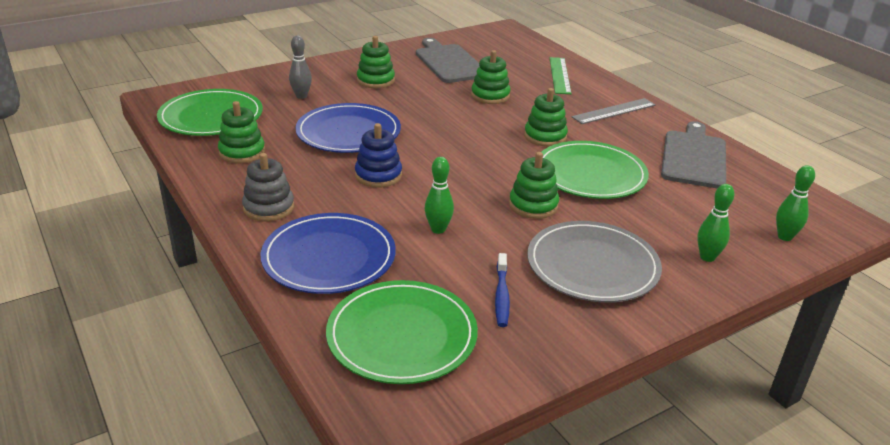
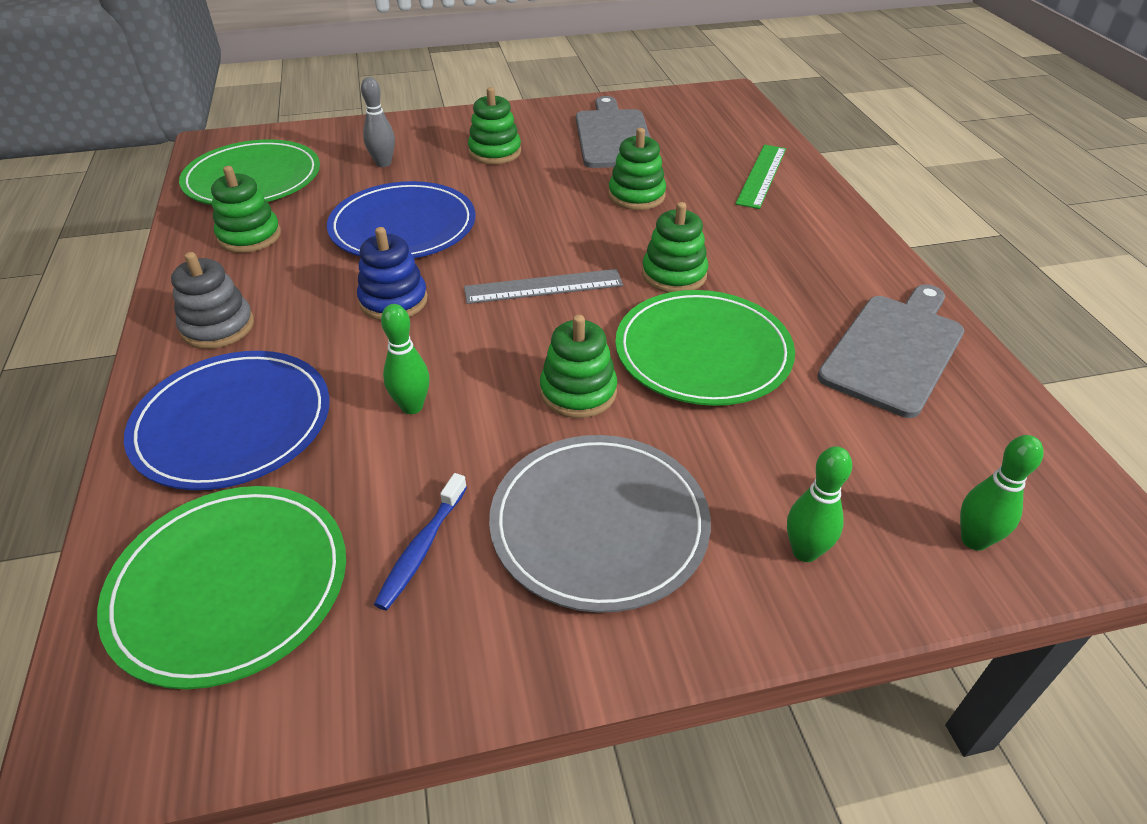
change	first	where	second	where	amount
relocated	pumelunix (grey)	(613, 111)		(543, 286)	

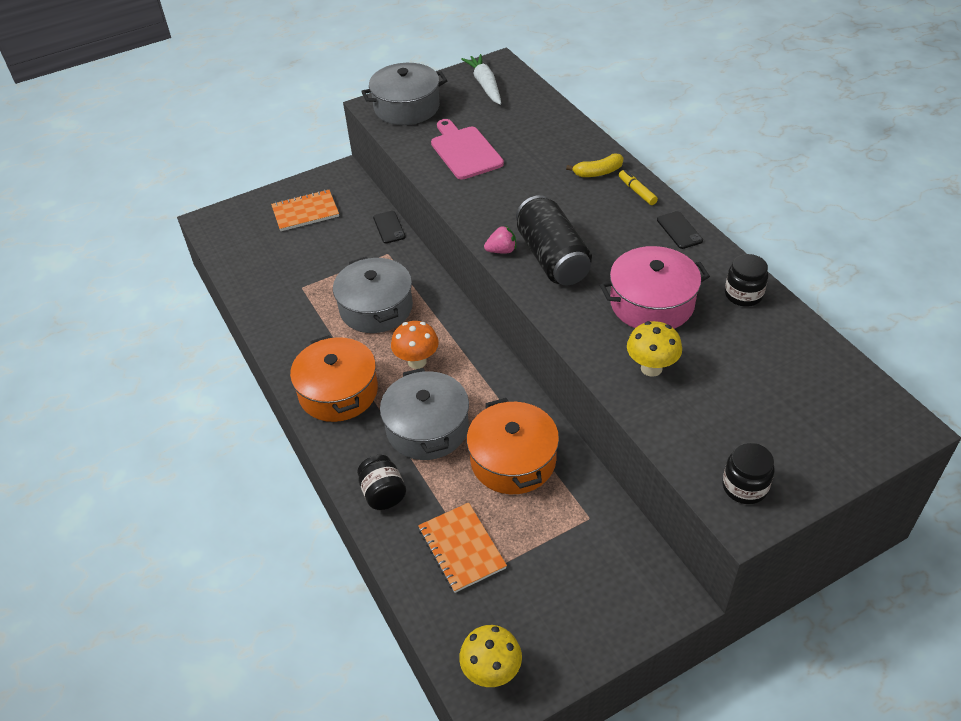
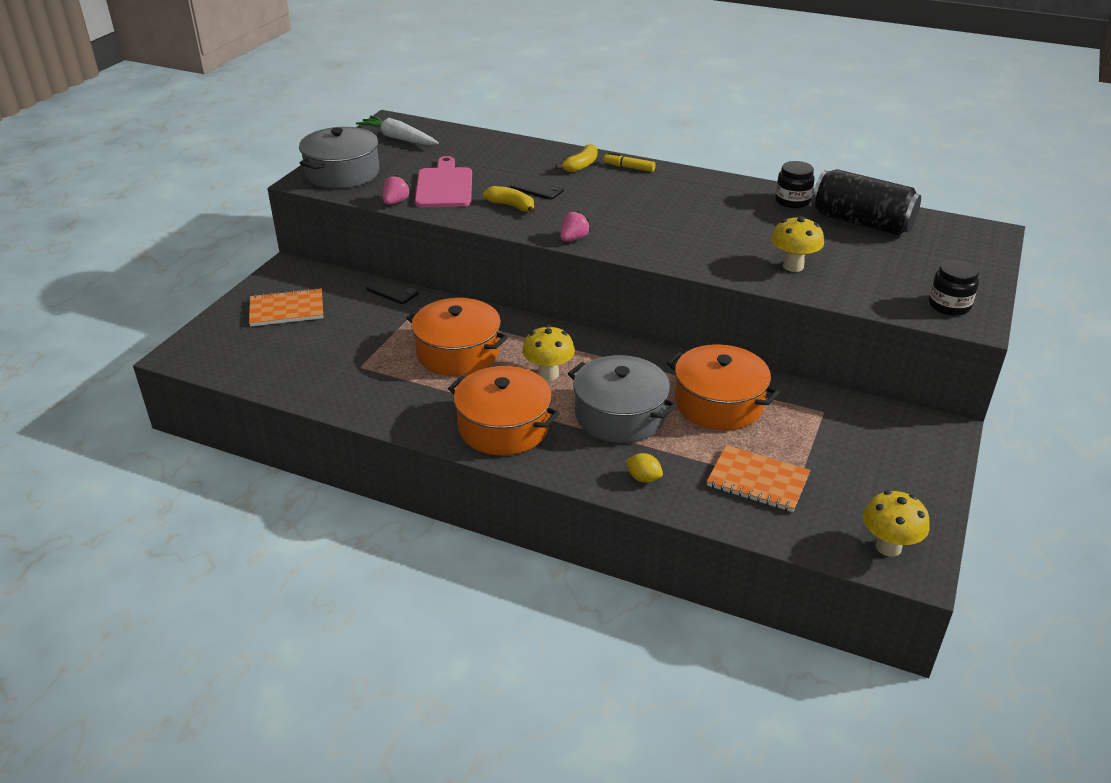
change	first	where	second	where	amount
spun	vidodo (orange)	(305, 210)		(286, 307)	45 degrees clockwise
appeared			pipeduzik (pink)	(397, 190)	
colour	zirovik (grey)	(373, 295)	zirovik (orange)	(457, 337)	
spun	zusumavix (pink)	(467, 149)		(443, 182)	60 degrees clockwise
appeared			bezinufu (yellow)	(509, 200)	
relocated	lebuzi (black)	(680, 230)		(537, 188)	
colour	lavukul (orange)	(415, 345)	lavukul (yellow)	(548, 353)	
exchanged	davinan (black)	(381, 482)	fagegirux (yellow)	(644, 468)	
relocated	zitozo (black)	(554, 240)		(866, 202)	
missing	zirovik (pink)	(655, 287)			

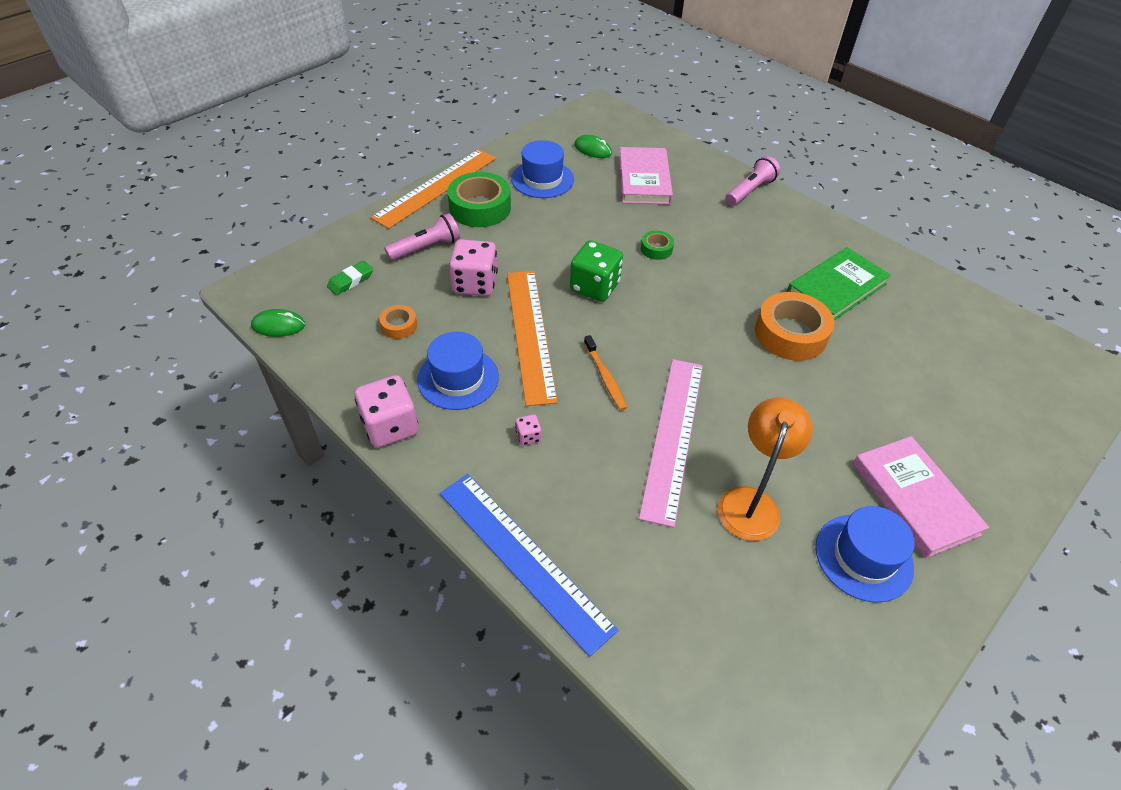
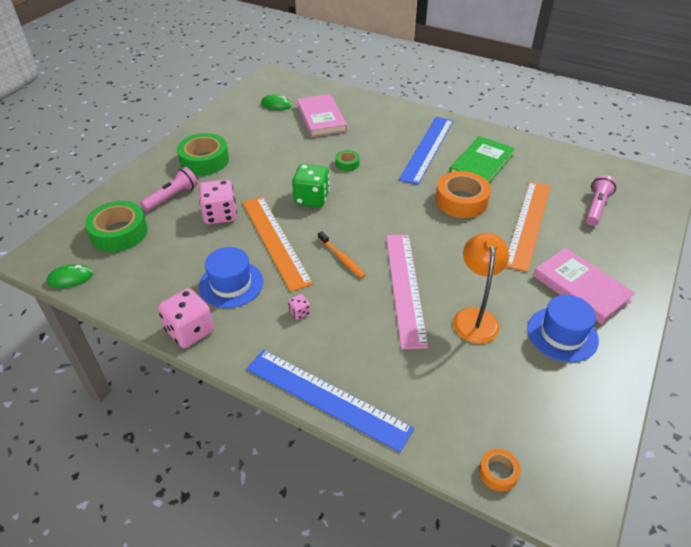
change	first	where	second	where	amount
exchanged	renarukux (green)	(350, 278)	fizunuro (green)	(116, 226)	
appeared			pumelunix (blue)	(426, 151)	
relocated	fizunuro (orange)	(398, 322)		(500, 470)	
relocated	pumelunix (orange)	(433, 189)		(528, 226)	
relocated	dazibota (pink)	(753, 181)		(601, 200)	
missing	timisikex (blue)	(542, 169)			

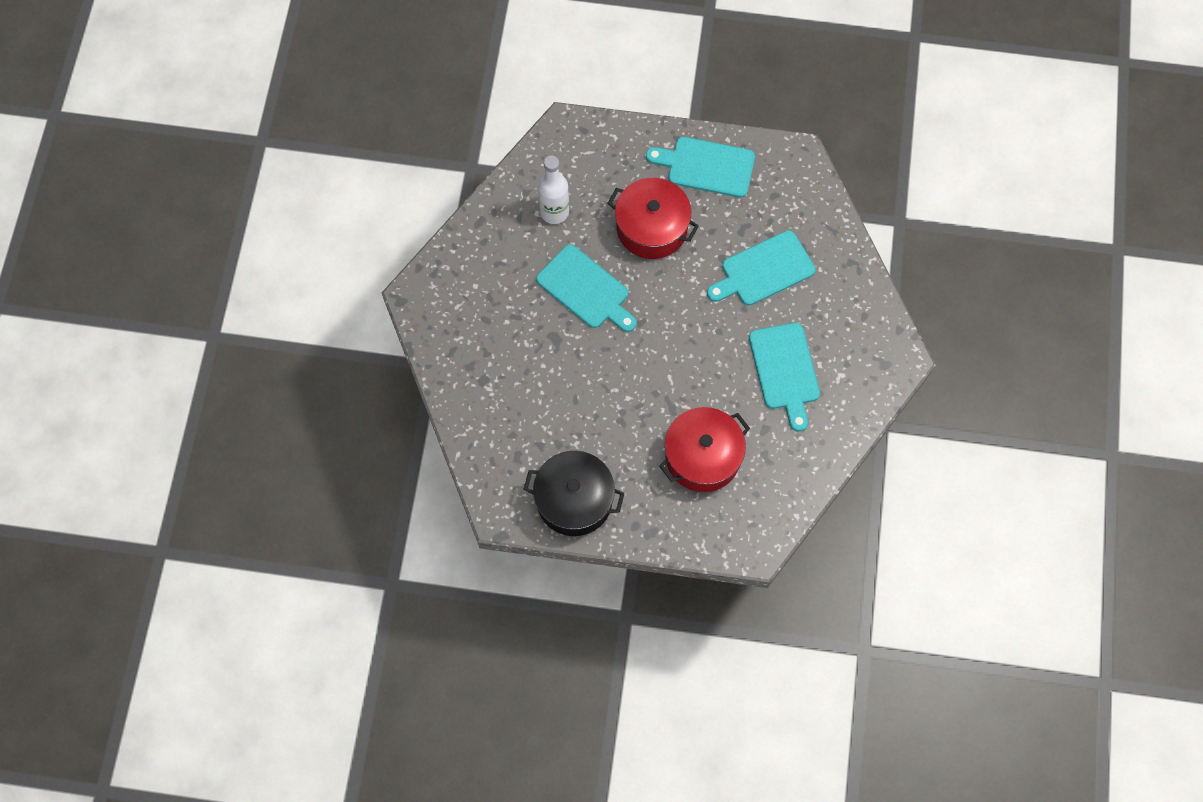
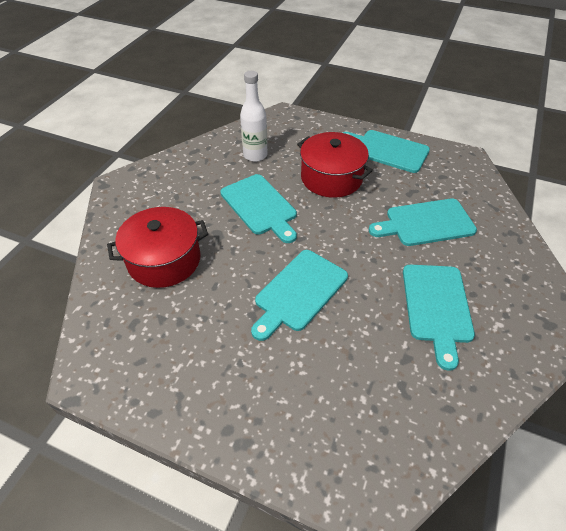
change	first	where	second	where	amount
relocated	zirovik (red)	(704, 449)		(157, 247)	
appeared			zusumavix (turquoise)	(299, 295)	
missing	zirovik (black)	(574, 493)			

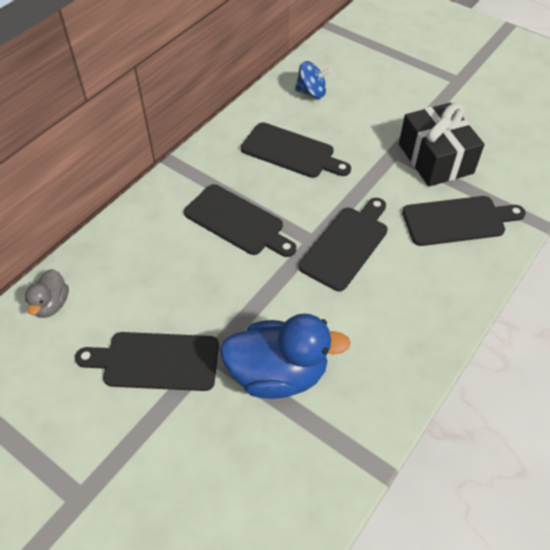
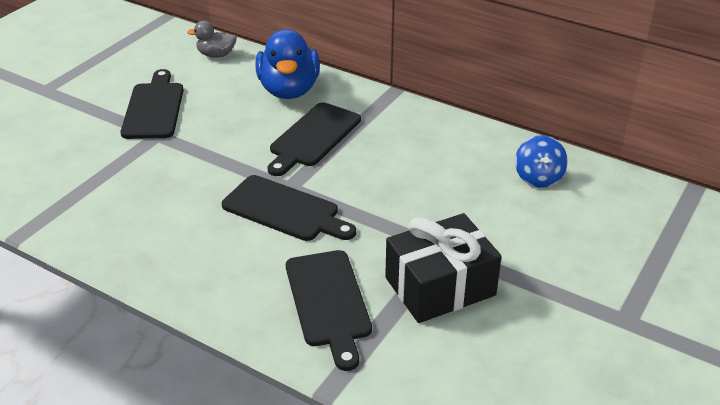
change	first	where	second	where	amount
relocated	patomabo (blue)	(285, 356)		(287, 64)	
missing	zusumavix (black)	(296, 150)			

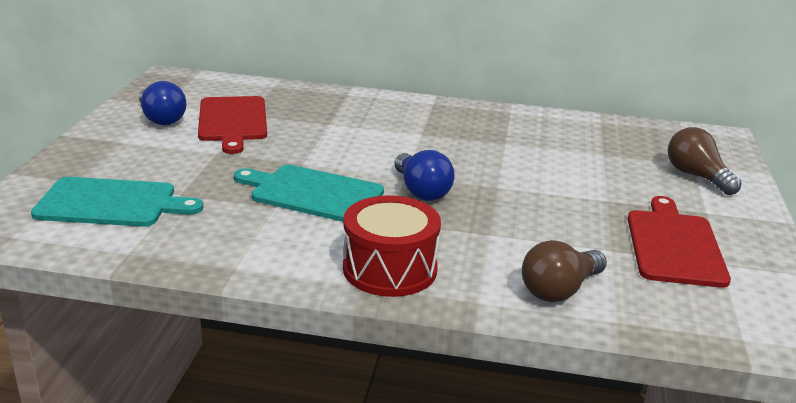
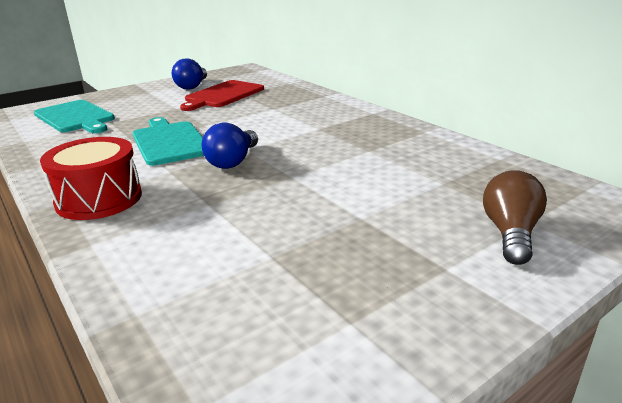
change	first	where	second	where	amount
missing	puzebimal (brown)	(564, 271)			
missing	zusumavix (red)	(679, 242)			

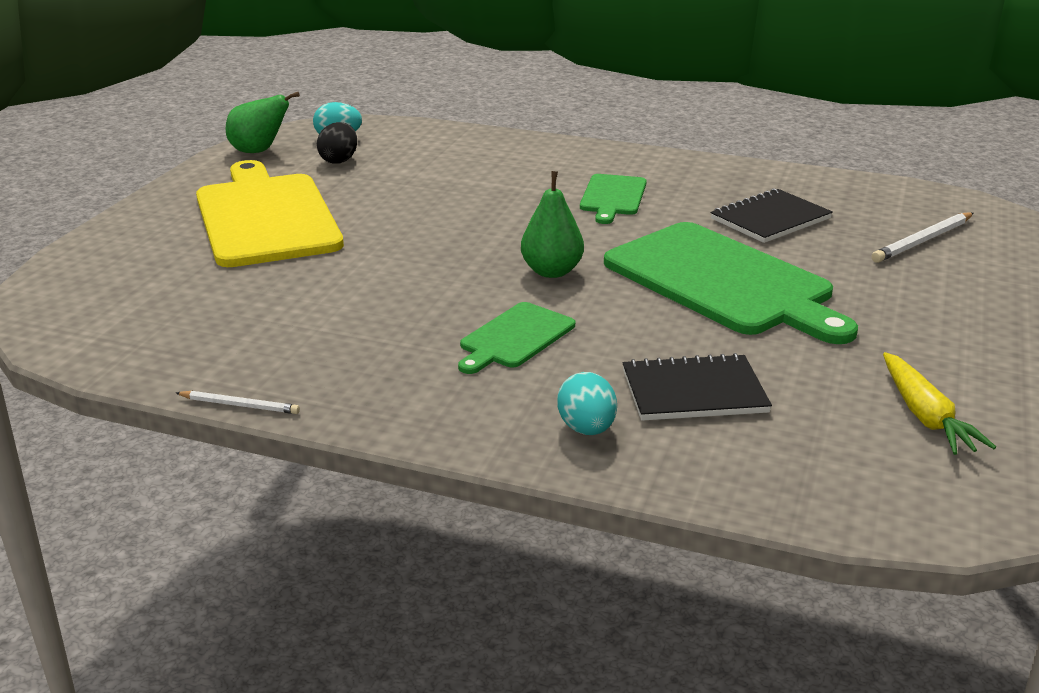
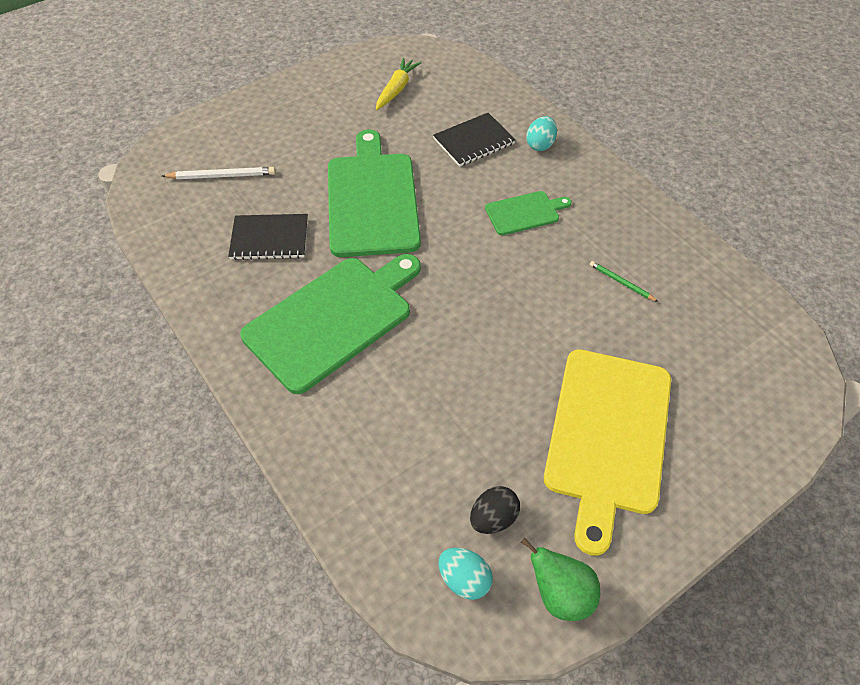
change	first	where	second	where	amount
size	zusumavix (green)	(613, 199)		(330, 324)	x2.04
spun	vidodo (black)	(697, 387)		(474, 140)	60 degrees counterclockwise
appeared			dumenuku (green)	(624, 281)	
missing	dumenuku (white)	(238, 402)			
missing	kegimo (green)	(552, 224)			

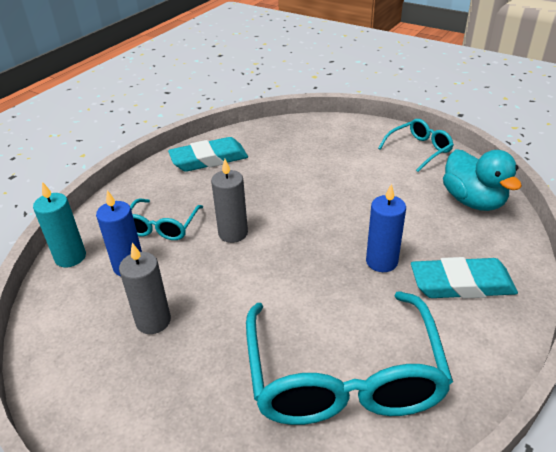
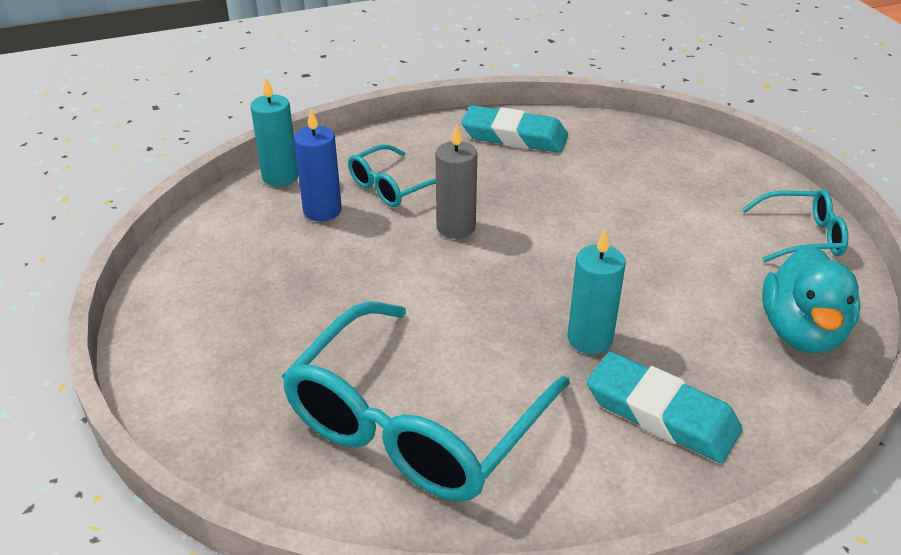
change	first	where	second	where	amount
colour	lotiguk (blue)	(386, 227)	lotiguk (turquoise)	(596, 291)	
missing	lotiguk (grey)	(145, 288)			

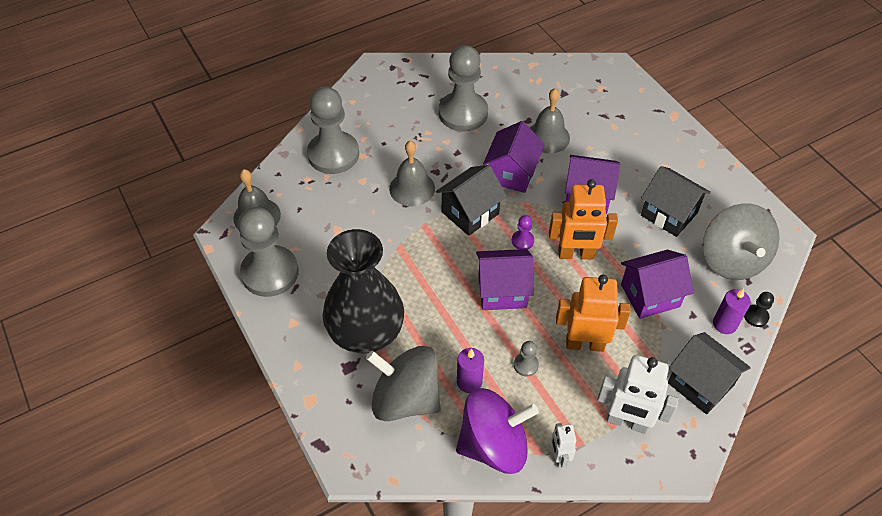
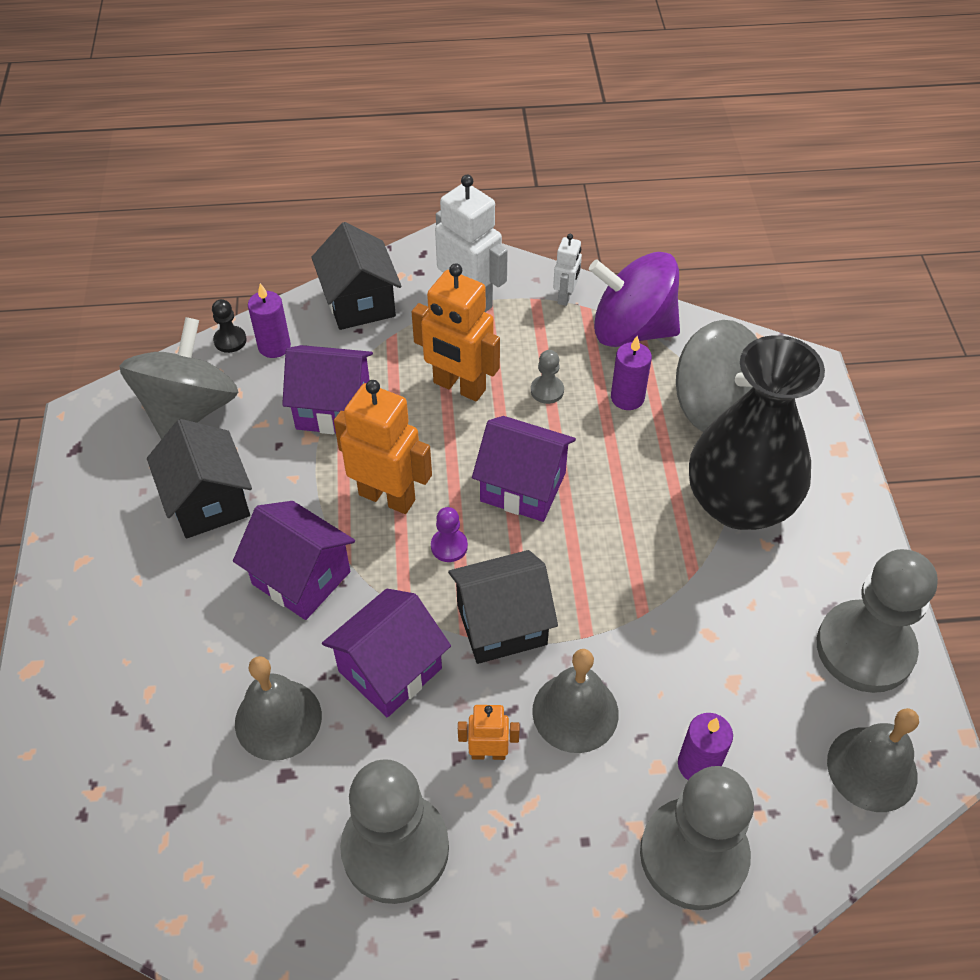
change	first	where	second	where	amount
appeared			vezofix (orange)	(489, 732)	
appeared			lotiguk (purple)	(705, 746)	

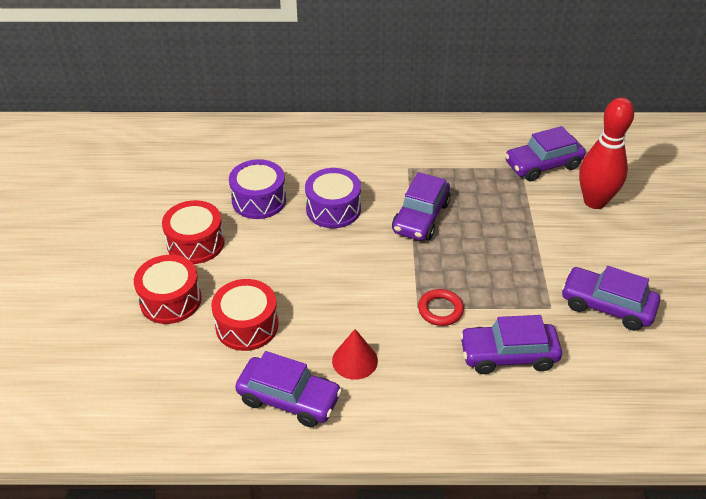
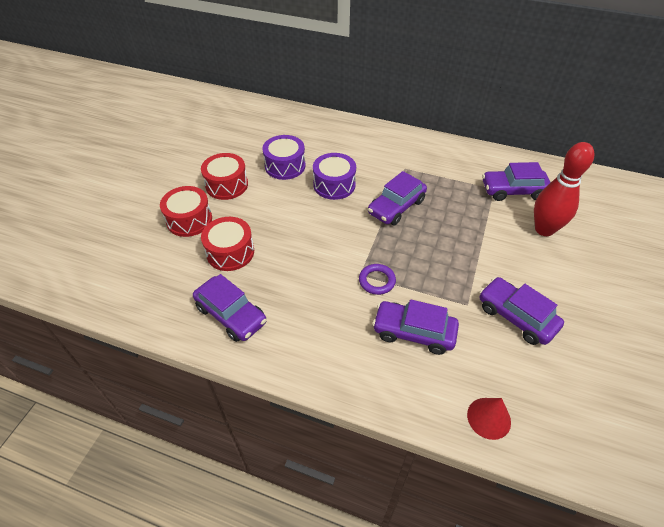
change	first	where	second	where	amount
colour	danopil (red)	(441, 307)	danopil (purple)	(377, 279)	
relocated	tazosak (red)	(355, 354)		(489, 419)	

